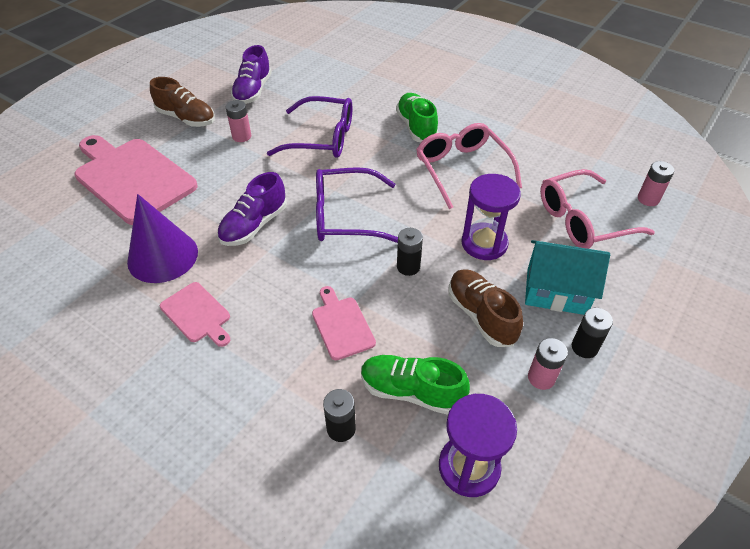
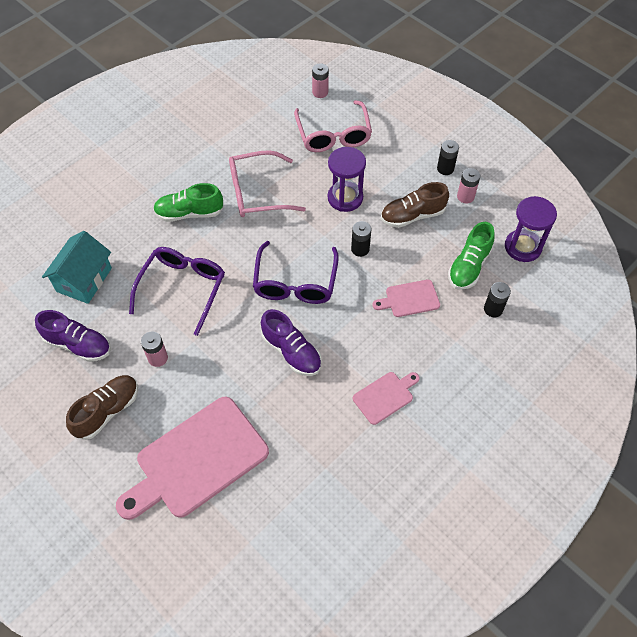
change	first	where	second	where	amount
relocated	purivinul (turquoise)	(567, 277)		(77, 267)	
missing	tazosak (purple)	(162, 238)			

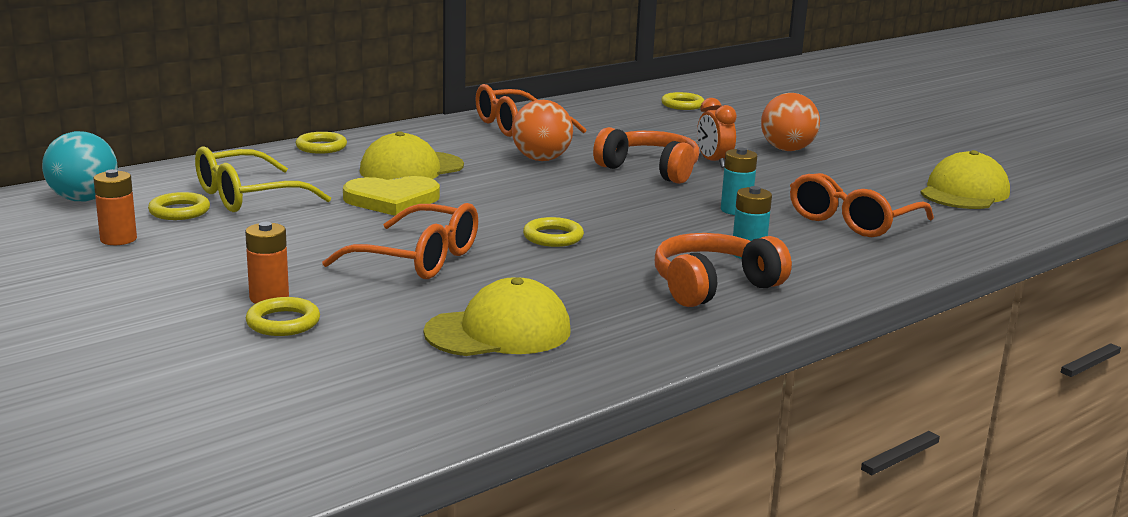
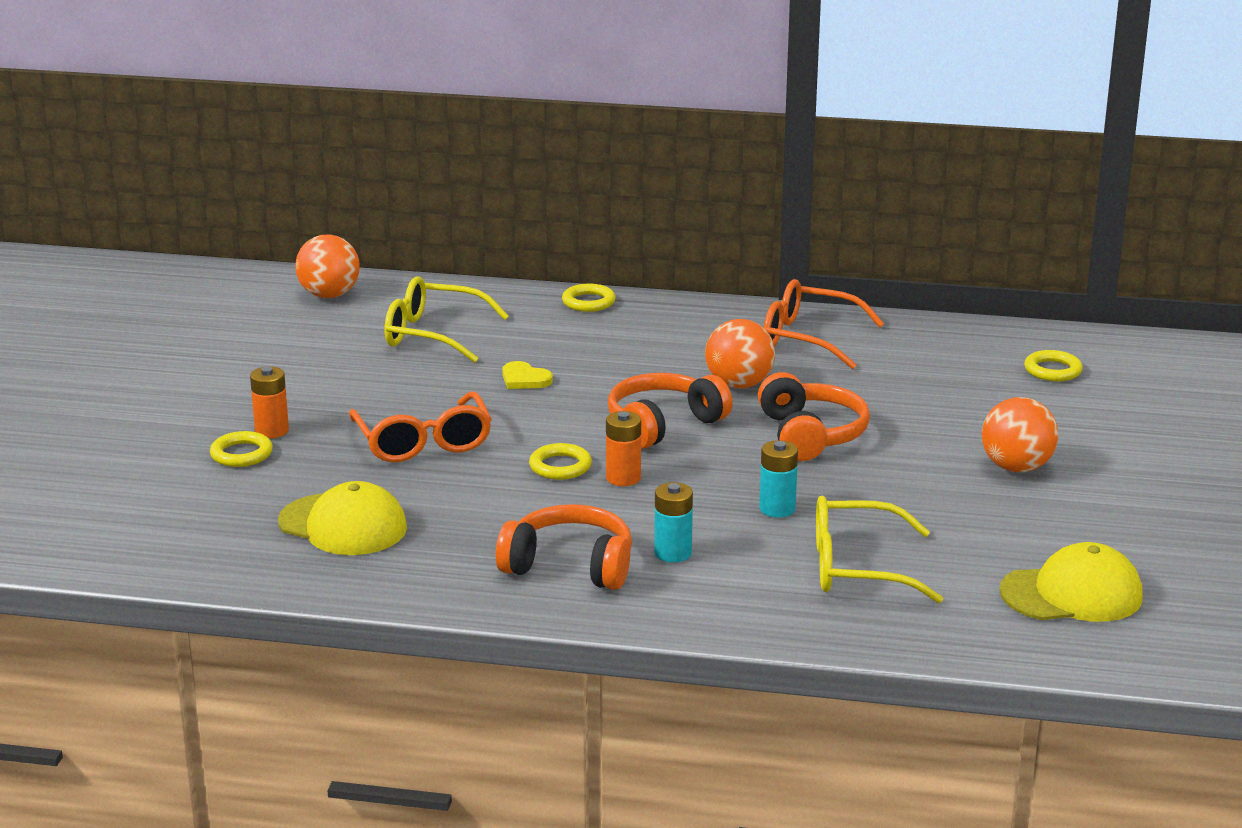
change	first	where	second	where	amount
colour	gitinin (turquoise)	(80, 166)	gitinin (orange)	(327, 266)	
size	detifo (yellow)	(391, 196)		(527, 375)	x0.58
relocated	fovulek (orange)	(115, 207)		(623, 448)	
appeared			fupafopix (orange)	(670, 411)	
colour	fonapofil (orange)	(862, 205)	fonapofil (yellow)	(879, 549)	
missing	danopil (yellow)	(179, 206)			
missing	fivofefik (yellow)	(412, 155)			
missing	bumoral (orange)	(717, 133)			

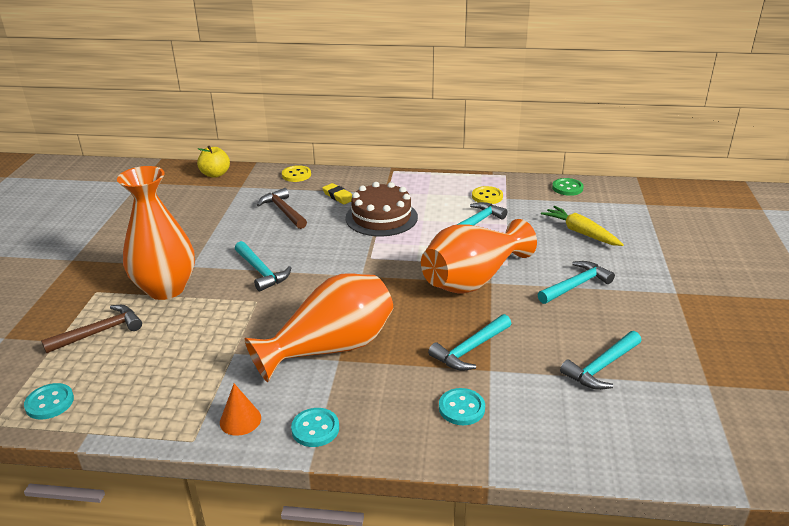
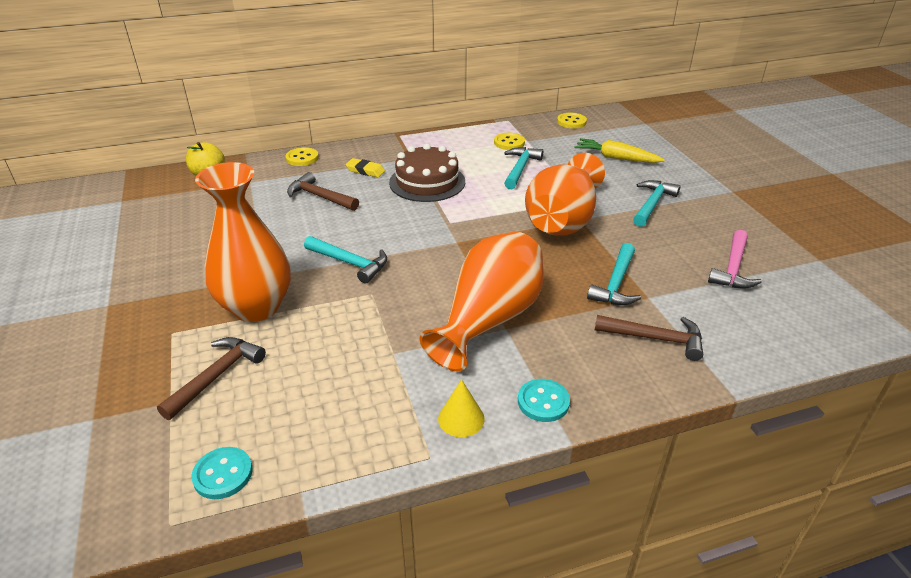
change	first	where	second	where	amount
colour	tazosak (orange)	(240, 409)	tazosak (yellow)	(461, 408)	
colour	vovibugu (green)	(568, 187)	vovibugu (yellow)	(572, 121)	
exchanged	vovibugu (turquoise)	(462, 406)	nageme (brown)	(649, 338)	
colour	nageme (turquoise)	(600, 360)	nageme (pink)	(735, 259)	

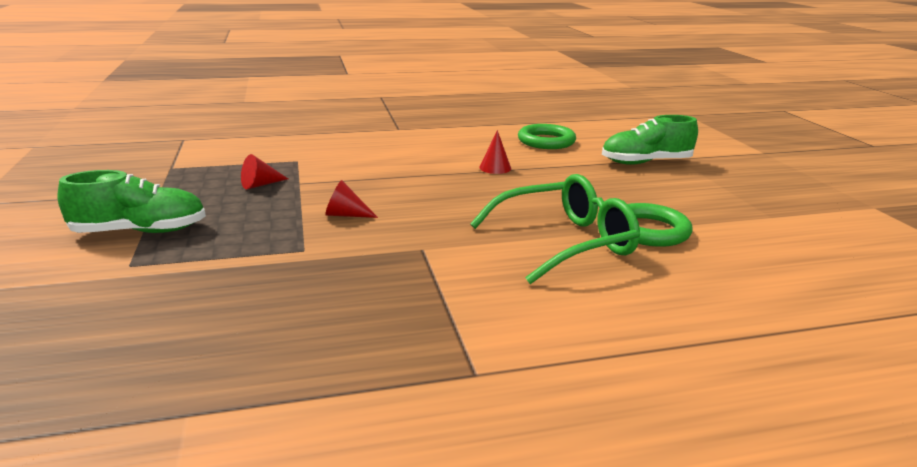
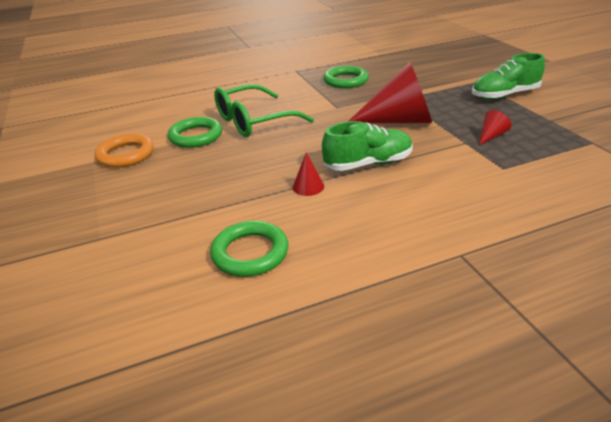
change	first	where	second	where	amount
appeared			danopil (orange)	(124, 151)	
relocated	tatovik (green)	(650, 140)		(367, 146)	
appeared			danopil (green)	(346, 77)	
size	tazosak (red)	(351, 199)		(390, 92)	x2.38

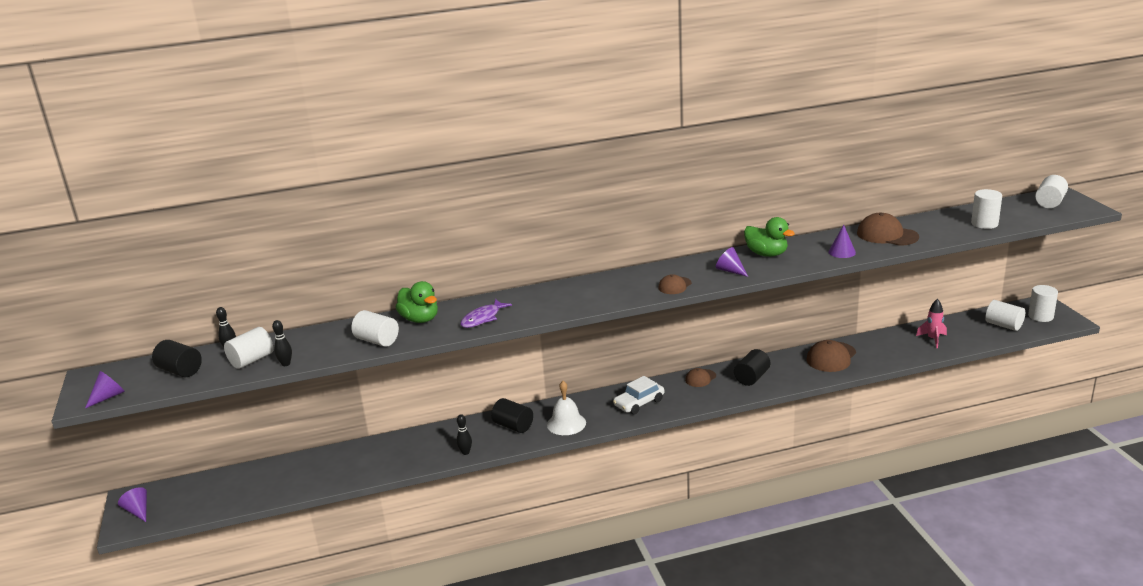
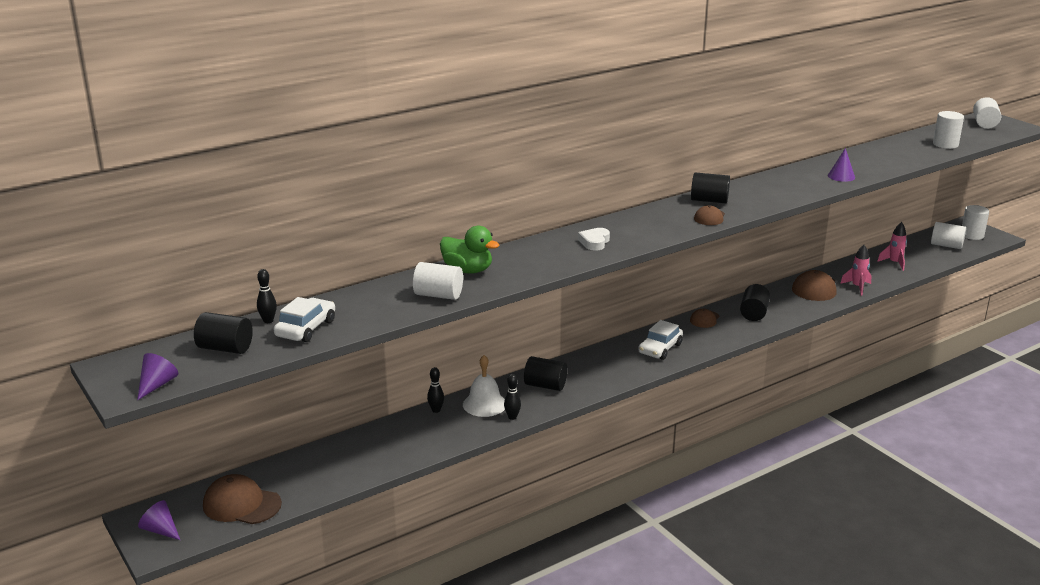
change	first	where	second	where	amount
relocated	fivofefik (brown)	(888, 229)		(242, 499)	
exchanged	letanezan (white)	(249, 348)	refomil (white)	(304, 319)	
relocated	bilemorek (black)	(282, 343)		(435, 390)	
relocated	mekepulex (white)	(566, 408)		(484, 386)	
appeared			detifo (white)	(594, 239)	
appeared			letanezan (black)	(710, 187)	
appeared			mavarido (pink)	(855, 270)	
missing	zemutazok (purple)	(486, 313)			
missing	tazosak (purple)	(732, 262)			
missing	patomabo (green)	(769, 237)			

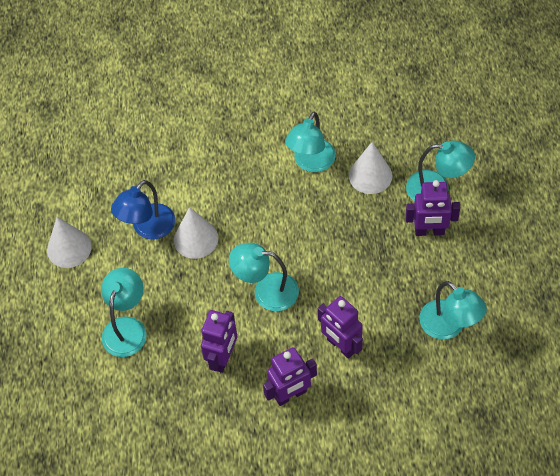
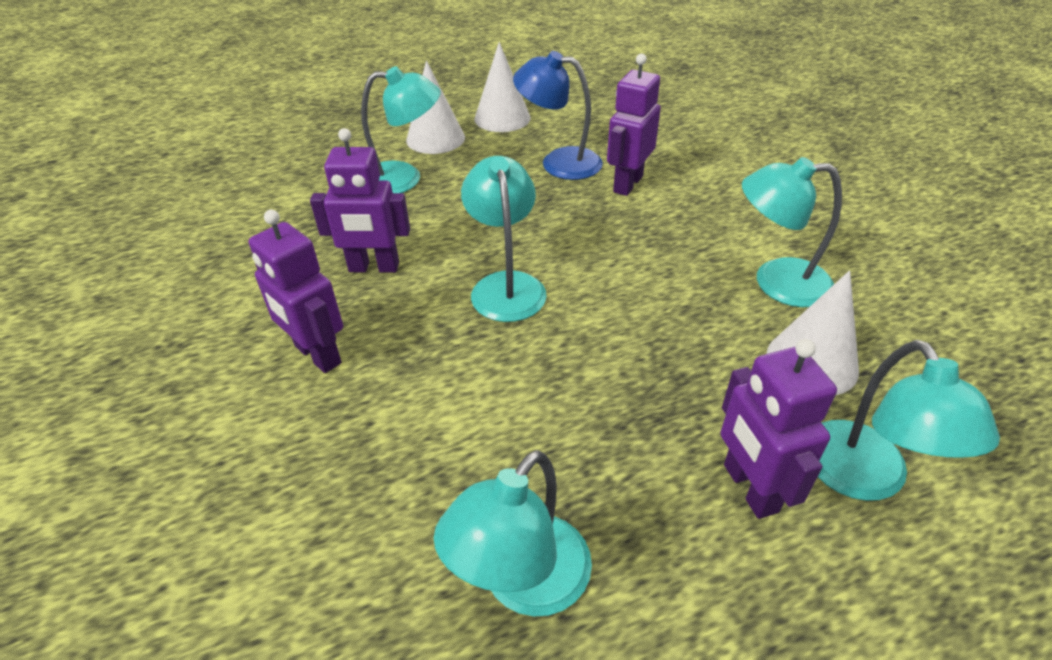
change	first	where	second	where	amount
relocated	tazosak (white)	(196, 233)		(435, 107)	
relocated	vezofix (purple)	(340, 327)		(634, 124)	

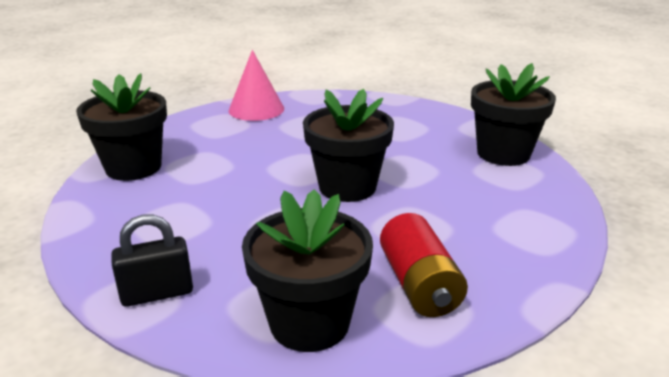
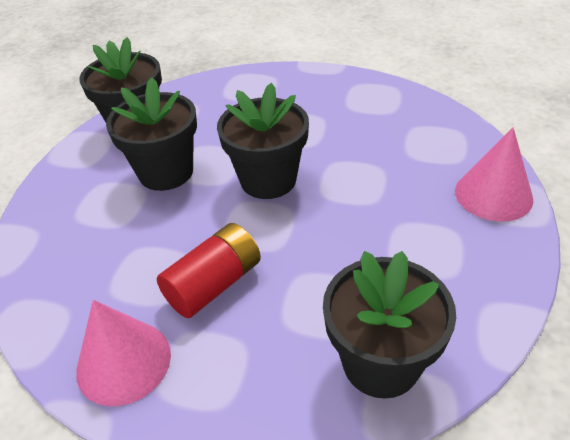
change	first	where	second	where	amount
relocated	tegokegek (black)	(307, 270)		(151, 134)	
relocated	fovulek (red)	(424, 265)		(208, 270)	
exchanged	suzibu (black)	(152, 260)	tazosak (pink)	(494, 174)	

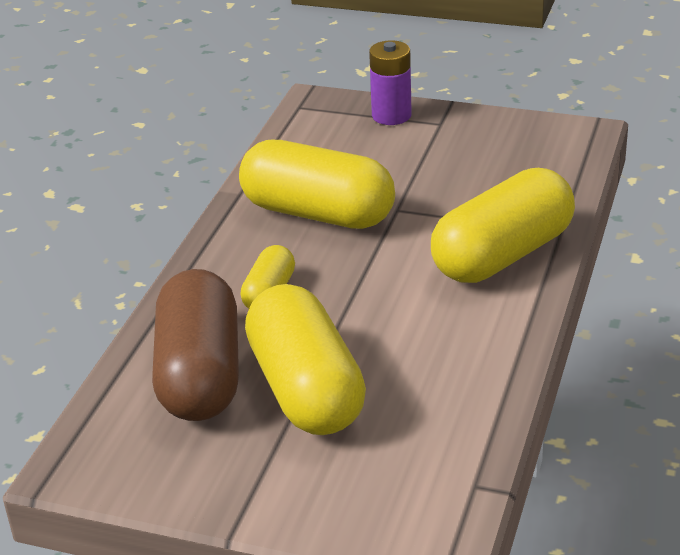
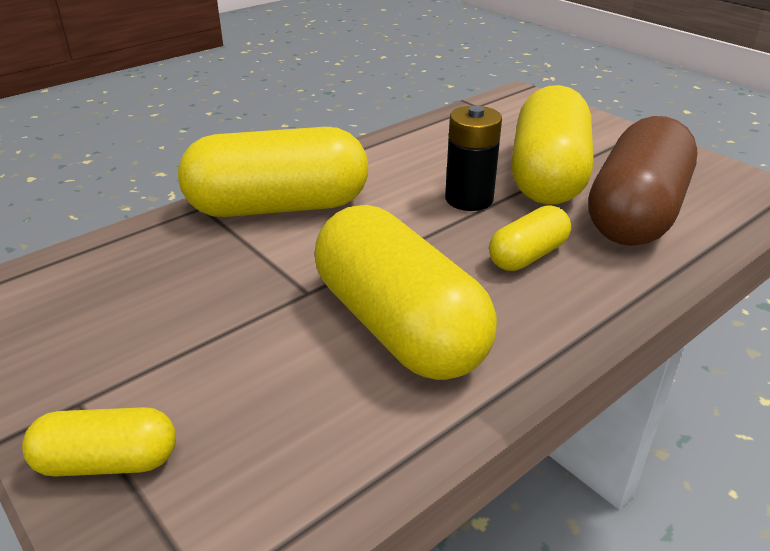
change	first	where	second	where	amount
exchanged	fovulek (purple)	(390, 82)	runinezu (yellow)	(99, 442)	
appeared			fovulek (black)	(473, 158)	

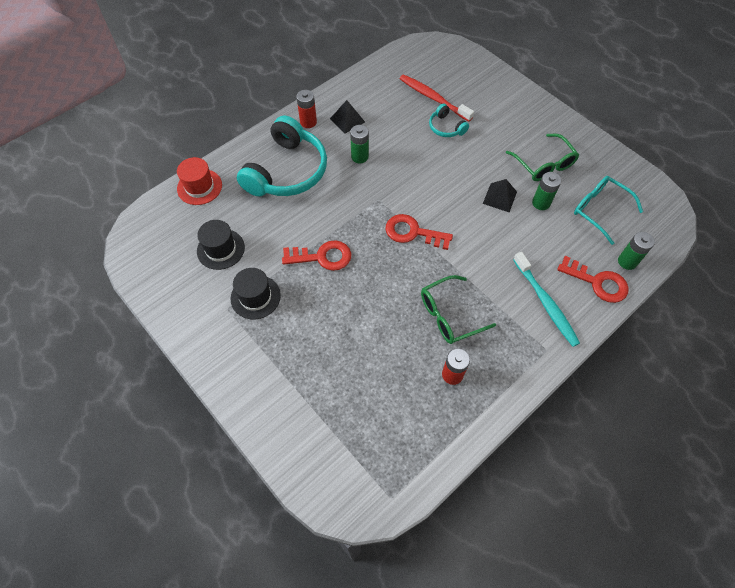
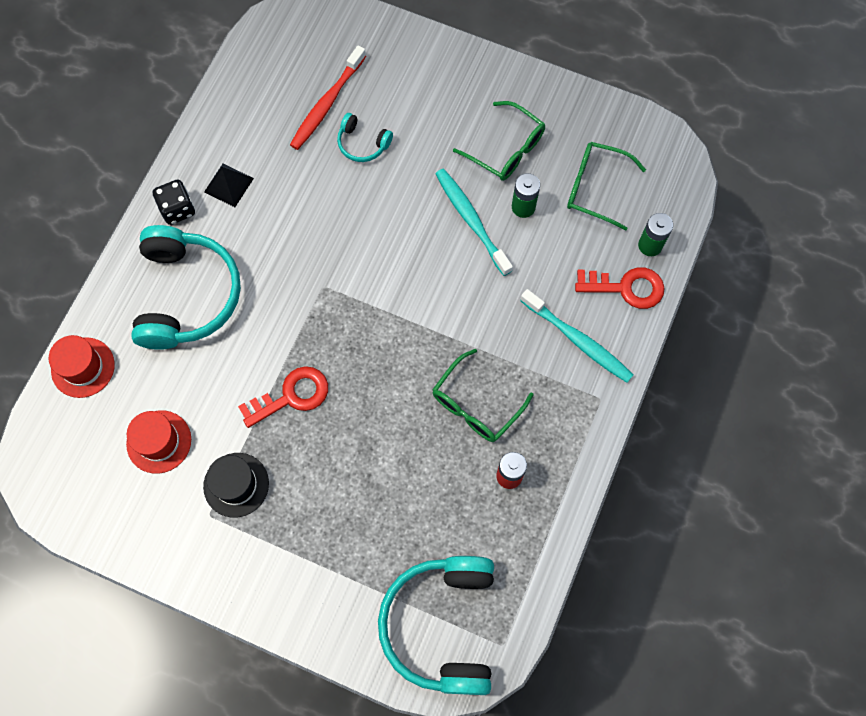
change	first	where	second	where	amount
colour	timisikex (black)	(221, 245)	timisikex (red)	(158, 442)	
exchanged	fovulek (red)	(306, 109)	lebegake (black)	(174, 202)	
spun	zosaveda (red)	(437, 98)		(328, 97)	75 degrees counterclockwise
appeared			fupafopix (turquoise)	(436, 625)	
exchanged	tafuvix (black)	(500, 195)	zosaveda (turquoise)	(474, 222)	
colour	fonapofil (turquoise)	(608, 210)	fonapofil (green)	(606, 186)	
missing	fovulek (green)	(359, 144)			
missing	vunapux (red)	(419, 232)			

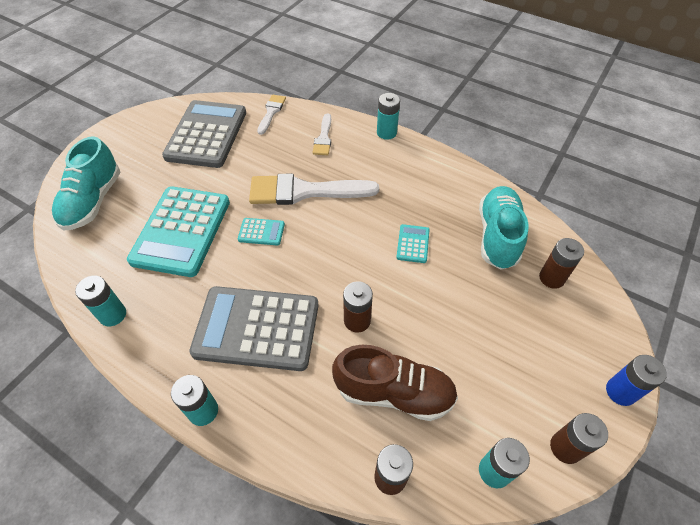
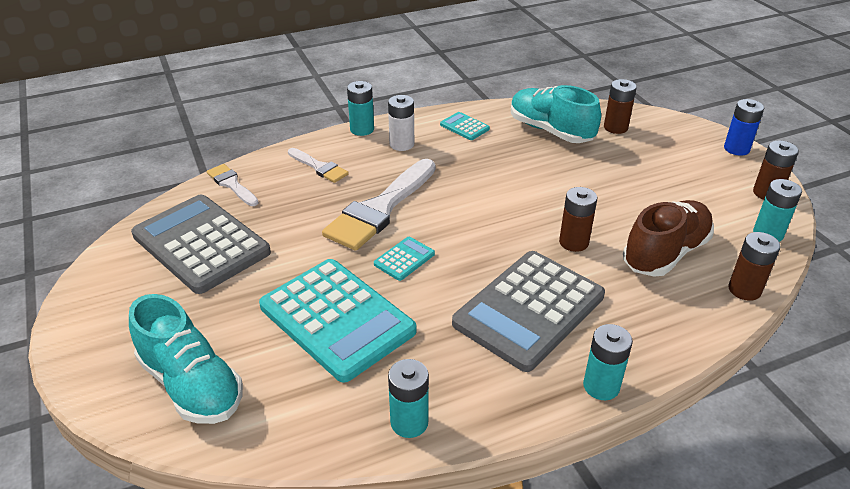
change	first	where	second	where	amount
appeared			fovulek (white)	(401, 123)	
relocated	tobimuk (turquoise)	(413, 243)		(465, 126)	

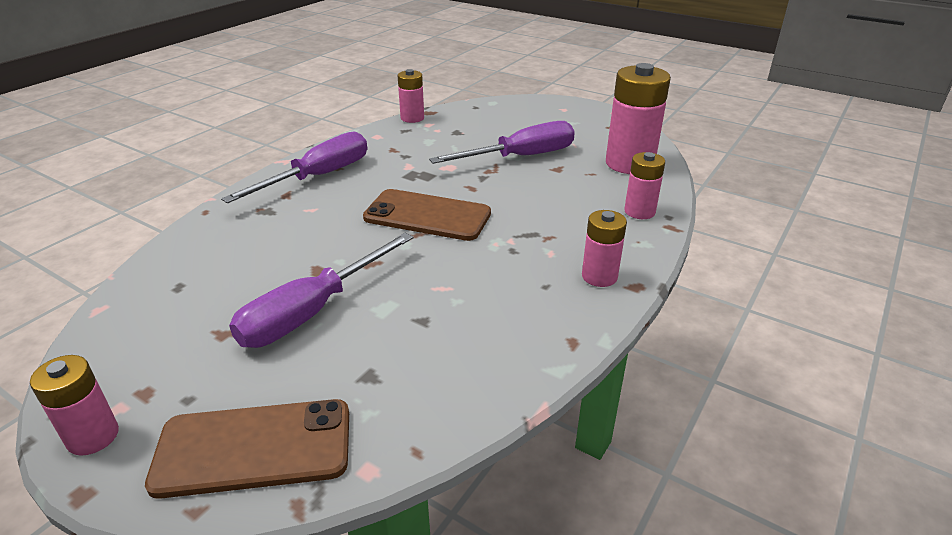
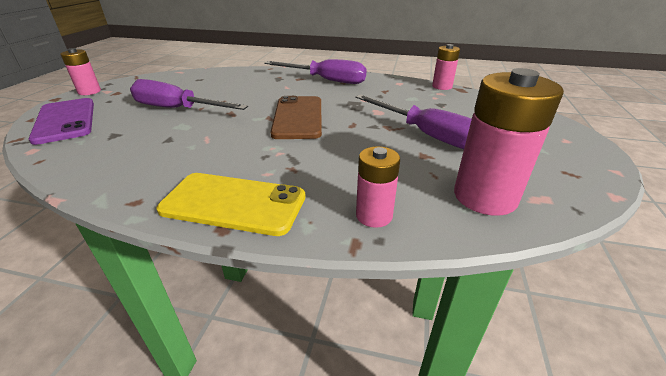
change	first	where	second	where	amount
colour	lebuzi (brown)	(247, 449)	lebuzi (purple)	(61, 121)	
exchanged	fovulek (pink)	(604, 248)	lebuzi (yellow)	(231, 204)	

